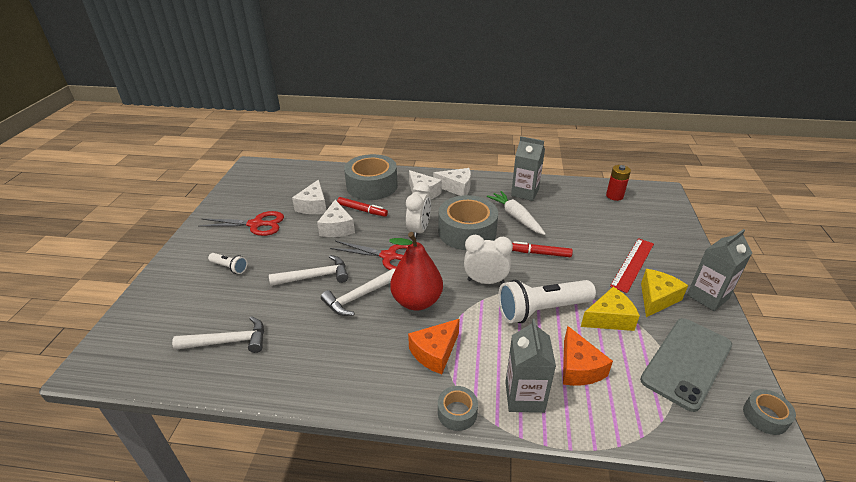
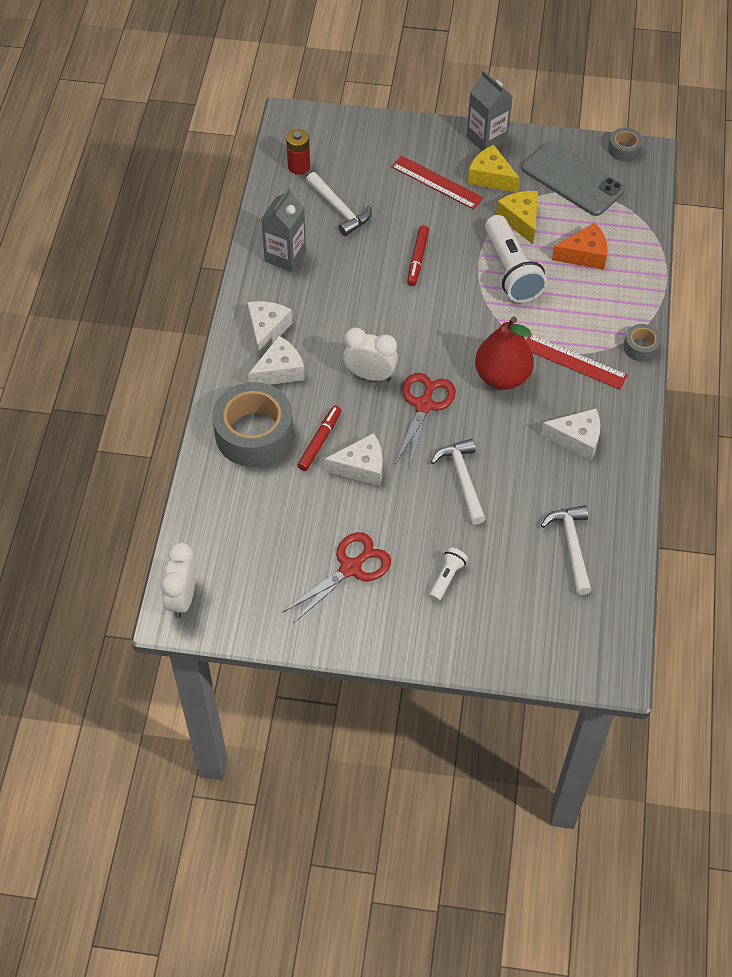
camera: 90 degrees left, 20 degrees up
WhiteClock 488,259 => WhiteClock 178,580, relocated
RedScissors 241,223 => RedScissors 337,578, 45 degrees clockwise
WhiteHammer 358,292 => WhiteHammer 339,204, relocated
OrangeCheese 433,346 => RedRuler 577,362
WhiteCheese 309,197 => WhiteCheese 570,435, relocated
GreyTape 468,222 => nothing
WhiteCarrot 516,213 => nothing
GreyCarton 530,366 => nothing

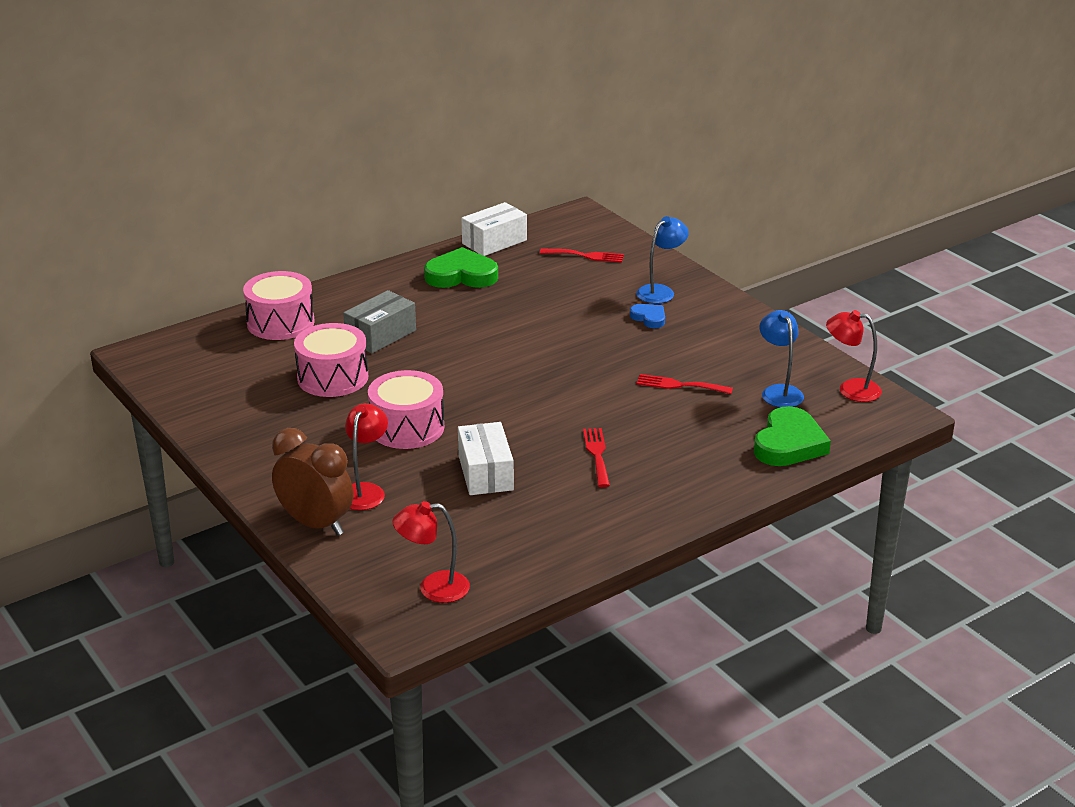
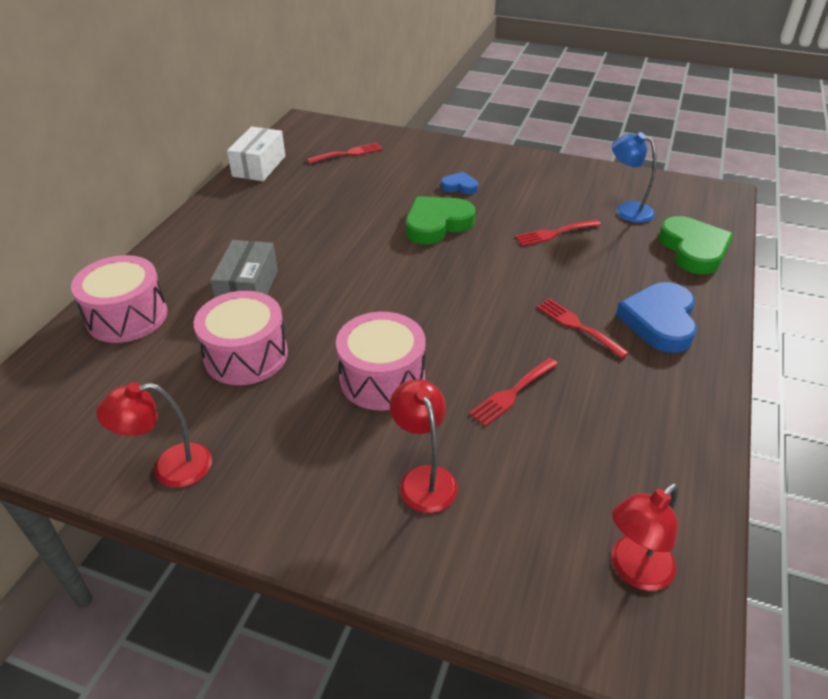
camera: 35 degrees left, 10 degrees up
RedLamp 854,356 => RedLamp 154,435, relocated
GreenHeart 461,267 => GreenHeart 440,220, relocated
WhiteBox 486,458 => RedFork 513,392
nothing => BlueHeart 656,317
BrownClock 312,482 => nothing
BlueLamp 662,260 => nothing

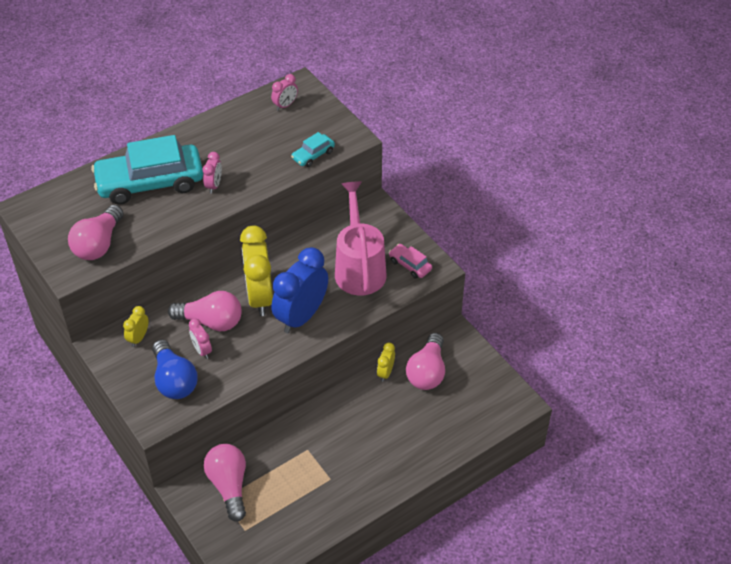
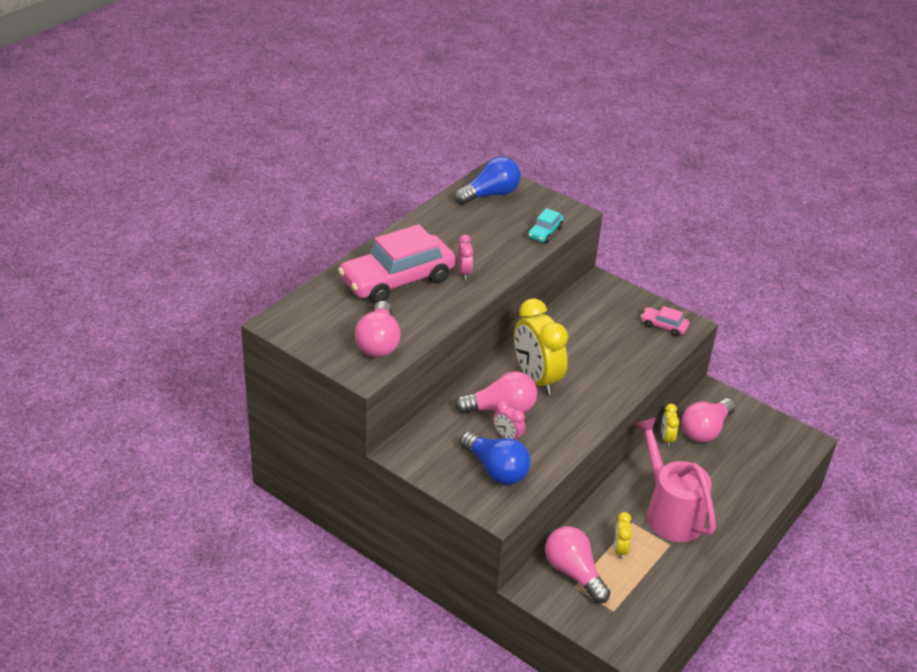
camera: 20 degrees left, 10 degrees down
TurquoiseCar 147,170 => PinkCar 397,263
PinkClock 284,92 => BlueLightBulb 487,180
YellowClock 136,326 => YellowClock 623,535, relocated
PinkWateringCan 361,238 => PinkWateringCan 675,479, relocated
PinkLightBulb 425,361 => PinkLightBulb 708,420, 45 degrees clockwise
BlueClock 299,290 => nothing

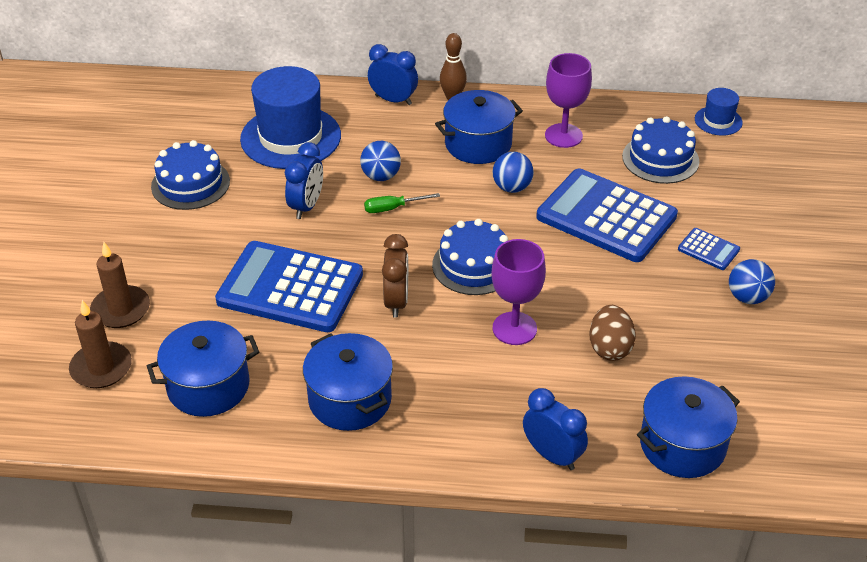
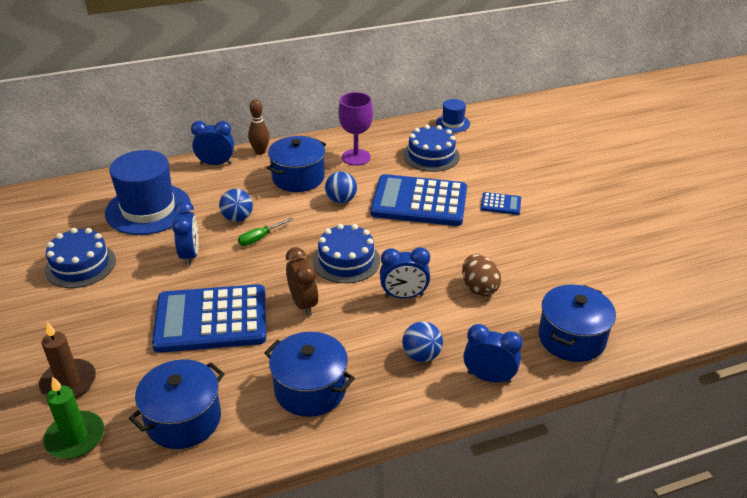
camera: 25 degrees left, 5 degrees down
BrownCandle 100,344 => GreenCandle 74,417
PurpleGoblet 519,292 => BlueClock 405,273
BlueBall 752,281 => BlueBall 422,341, relocated

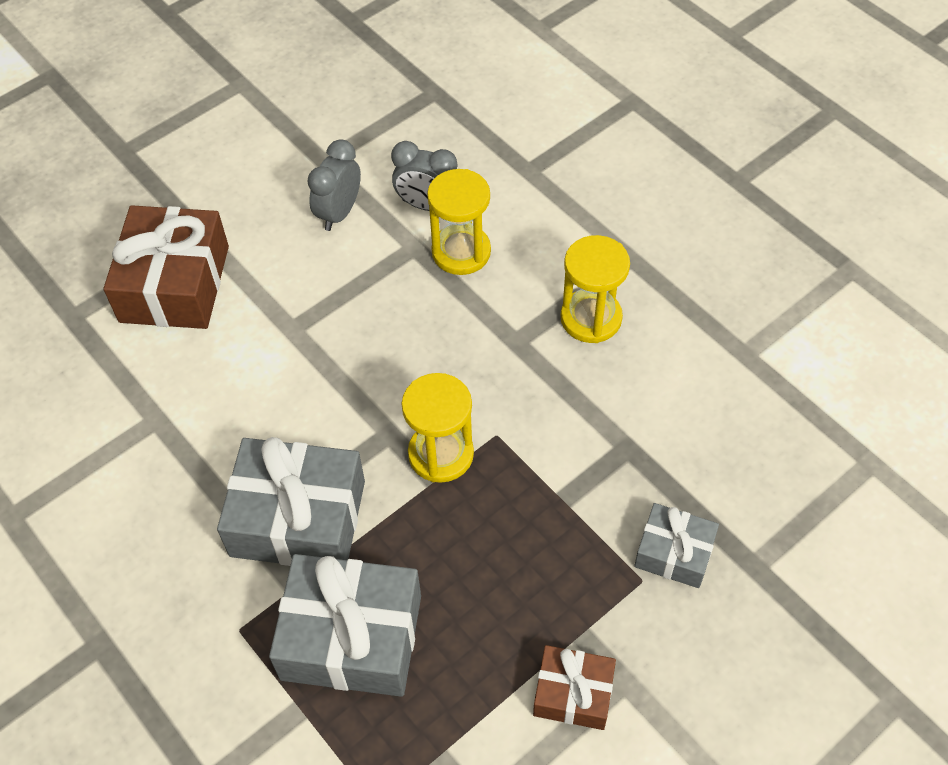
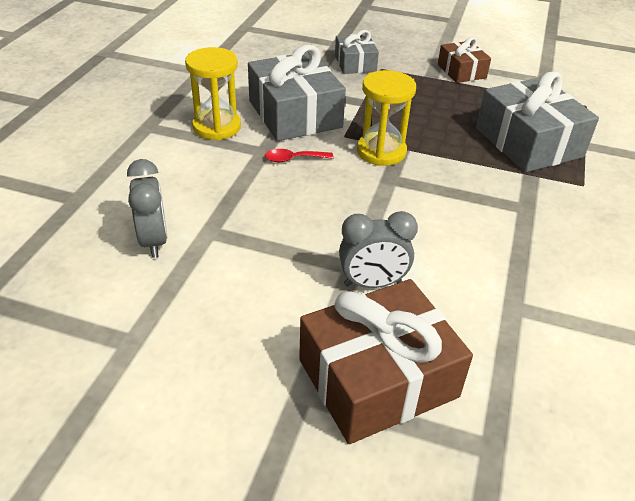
camera: 125 degrees left, 15 degrees down
GreyGift 291,501 => GreyGift 297,93, relocated
nothing => RedSpoon 299,155
GreyClock 334,185 => GreyClock 378,249, relocated
YellowHourglass 459,222 => nothing

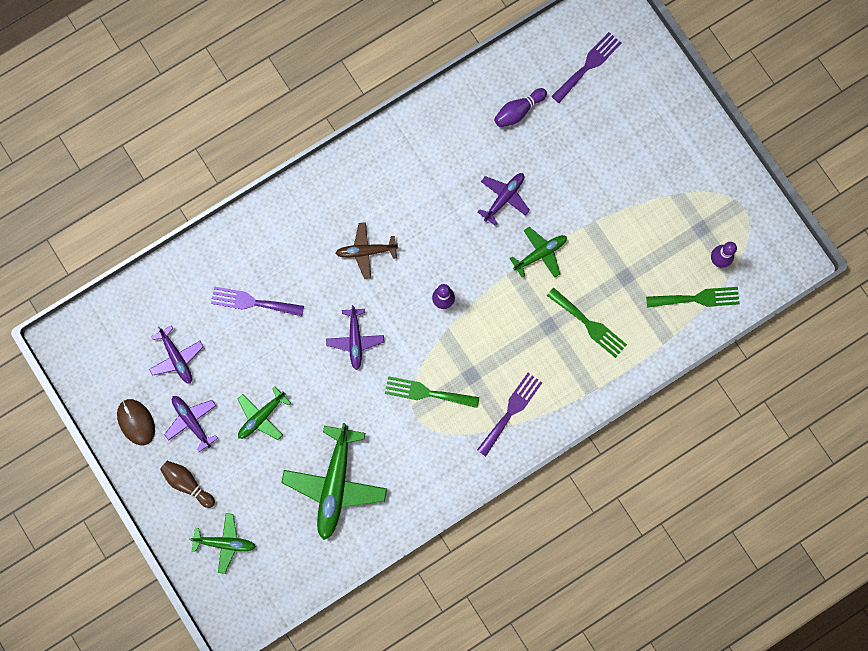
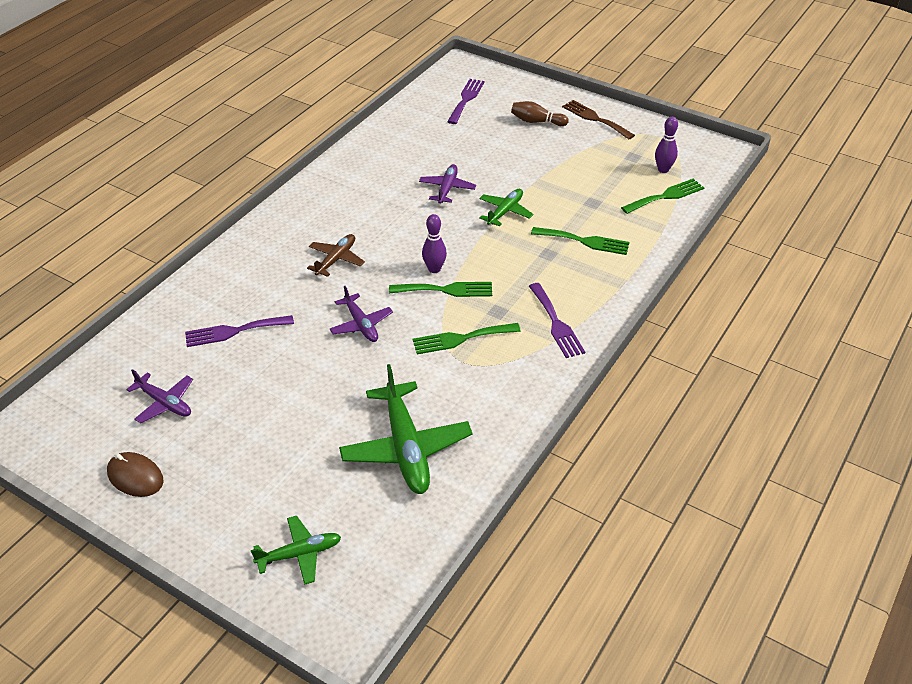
camera: 25 degrees left, 35 degrees down
BrownPlane 366,250 => BrownPlane 336,255, 150 degrees clockwise
nothing => GreenFork 440,289
BrownBowlingPin 187,484 => BrownBowlingPin 539,113, relocated
PurpleFork 509,414 => PurpleFork 557,320, 150 degrees clockwise
nothing => BrownFork 598,119
PurplePlane 191,424 => nothing
GreenPlane 264,413 => nothing
PurpleBowlingPin 520,107 => nothing

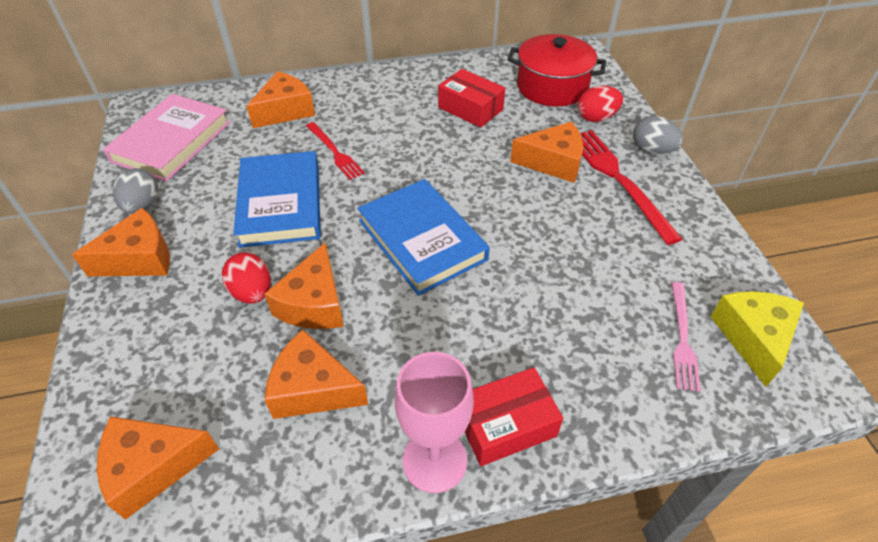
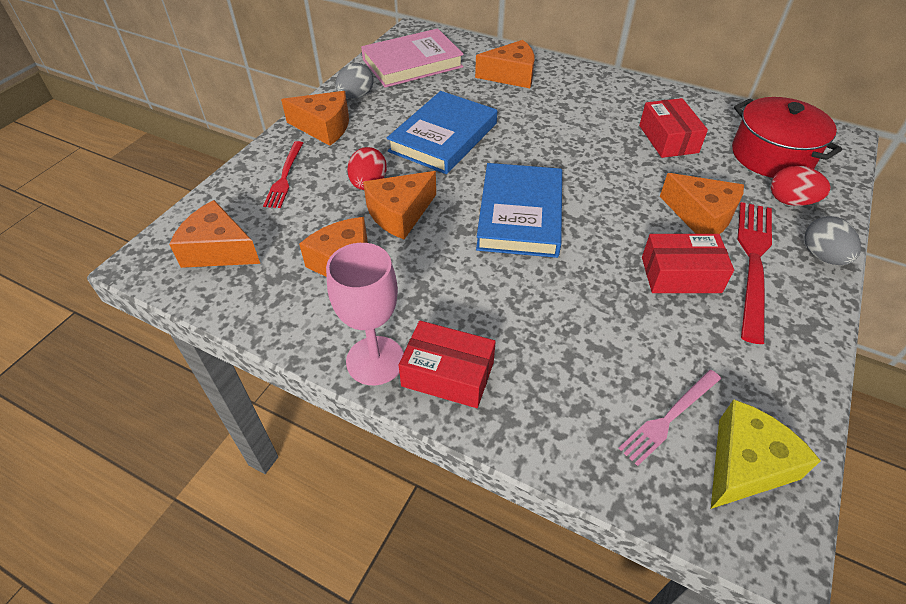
camera: 40 degrees right, 0 degrees up
RedFork 335,151 => RedFork 283,174, relocated
nothing => RedBox 688,263

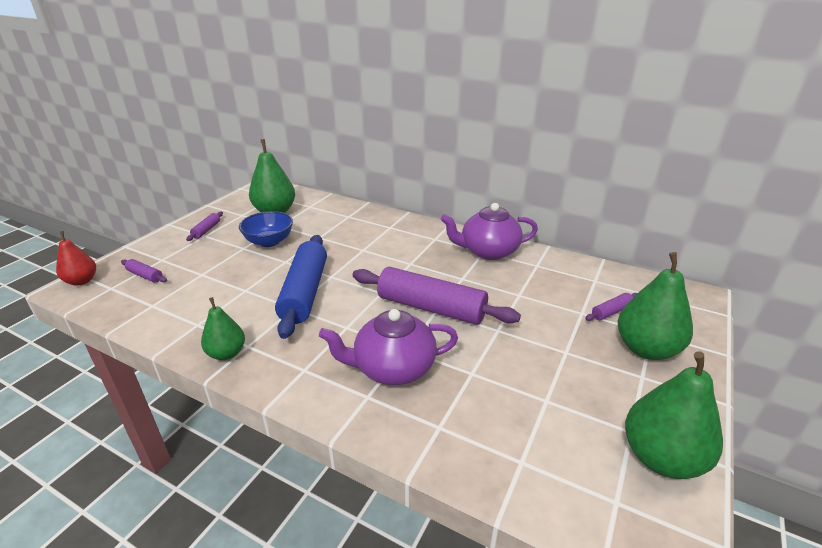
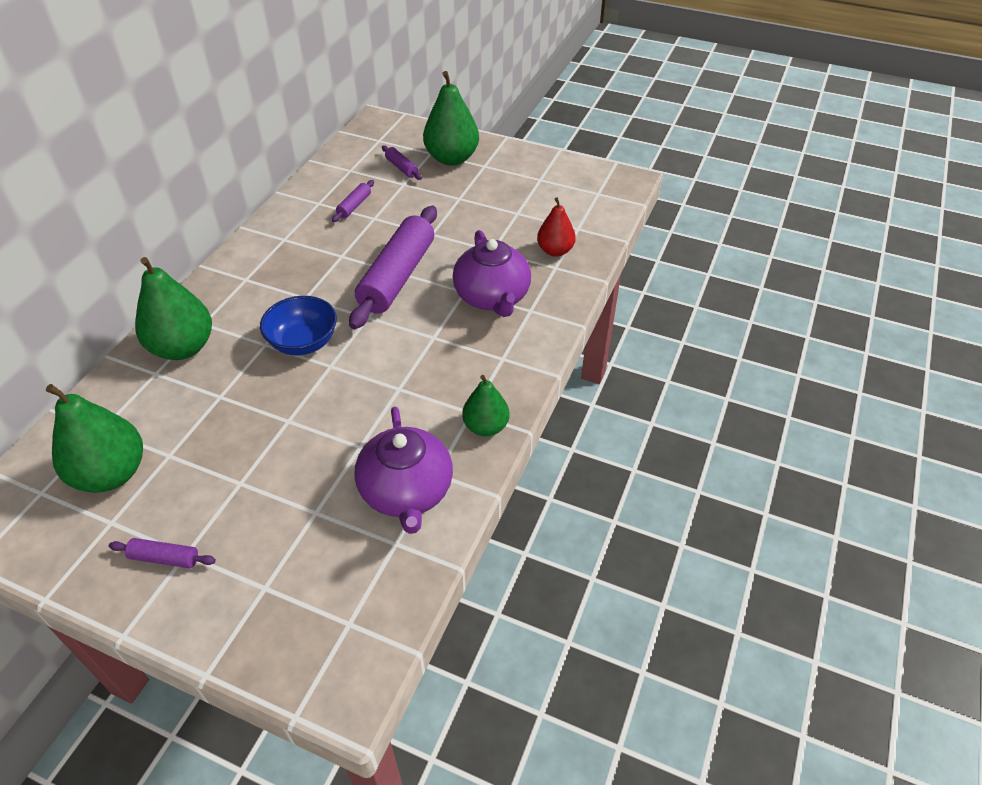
camera: 95 degrees left, 15 degrees up
GreenPear 674,415 => GreenPear 173,308, relocated
BlueBowl 266,229 => BlueBowl 298,325, relocated
PurpleRollingPin 144,271 => PurpleRollingPin 353,201, relocated
PurpleTeapot 489,231 => PurpleTeapot 403,470, relocated
RedPear 76,258 => RedPear 556,227, relocated
BlueRollingPin 301,287 => nothing

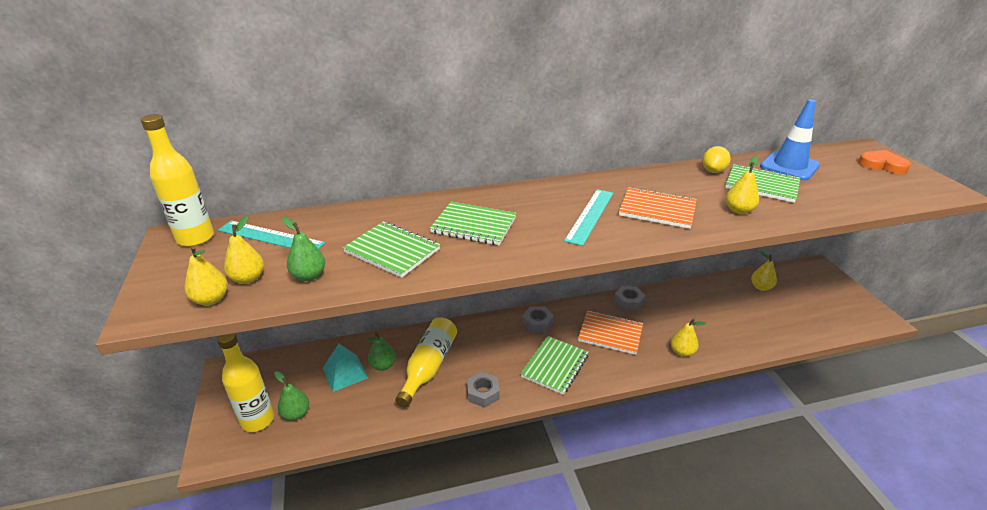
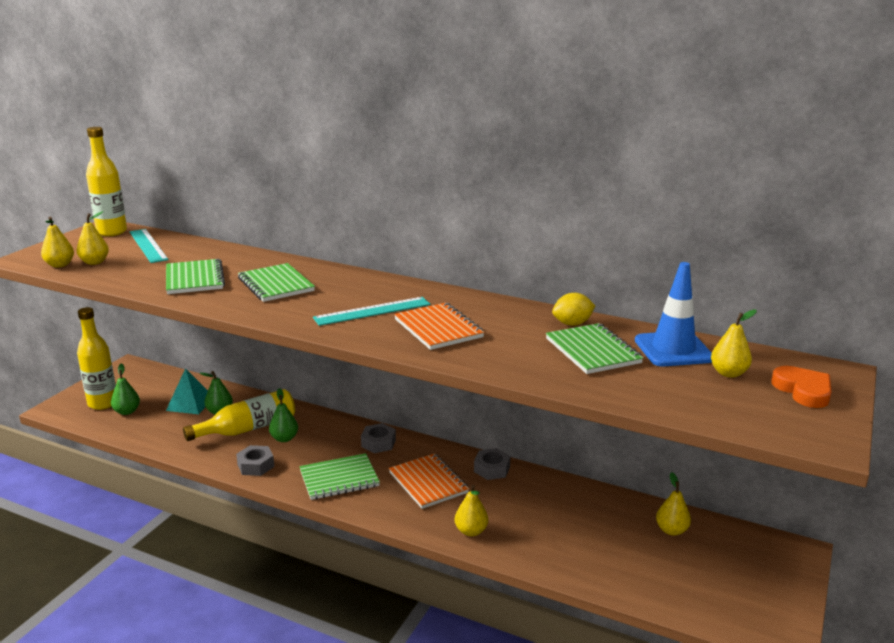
camera: 40 degrees right, 10 degrees down
GreenPear 303,249 => GreenPear 283,415, relocated
YellowPear 742,185 => YellowPear 734,344, relocated

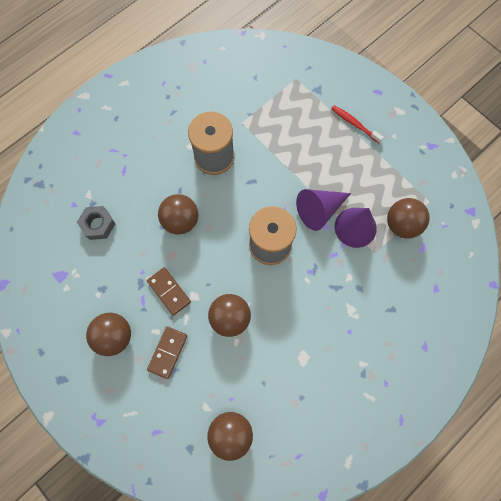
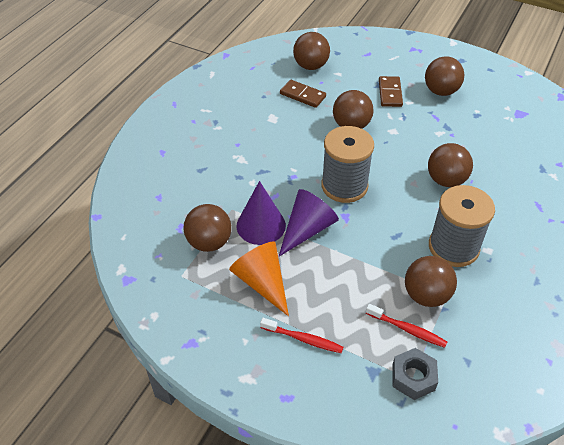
camera: 160 degrees right, 25 degrees down
nothing => OrangeCone 259,279
BrownDomino 169,291 => BrownDomino 303,94, relocated
nothing => RedToothbrush 406,326
GreyNut 96,223 => GreyNut 415,374, relocated
nothing => BrownBall 431,281

